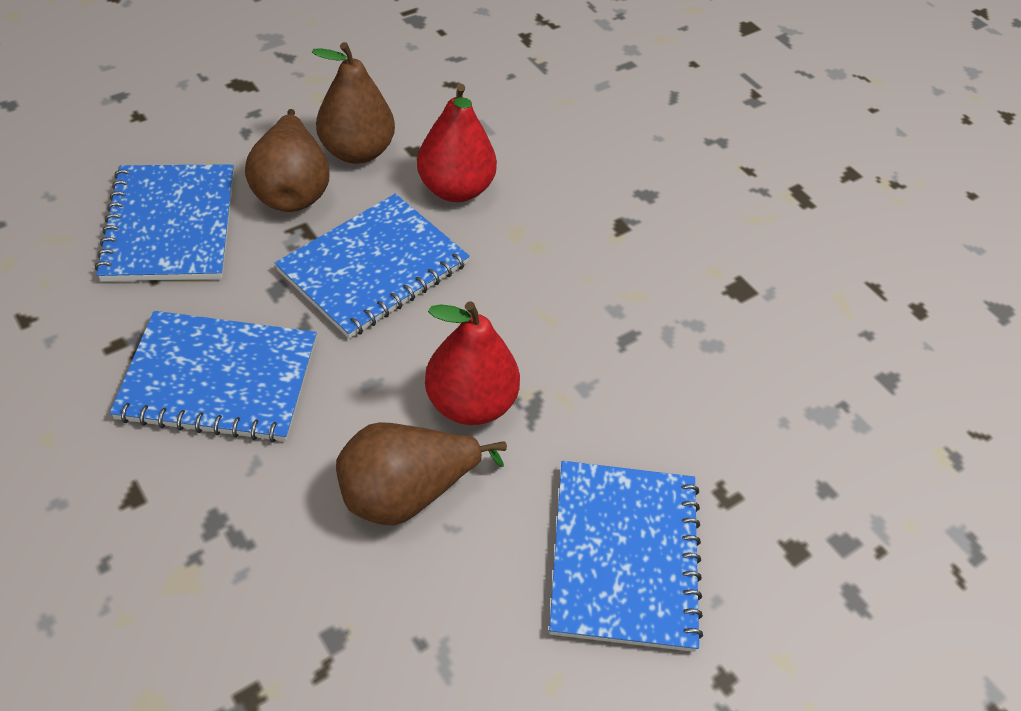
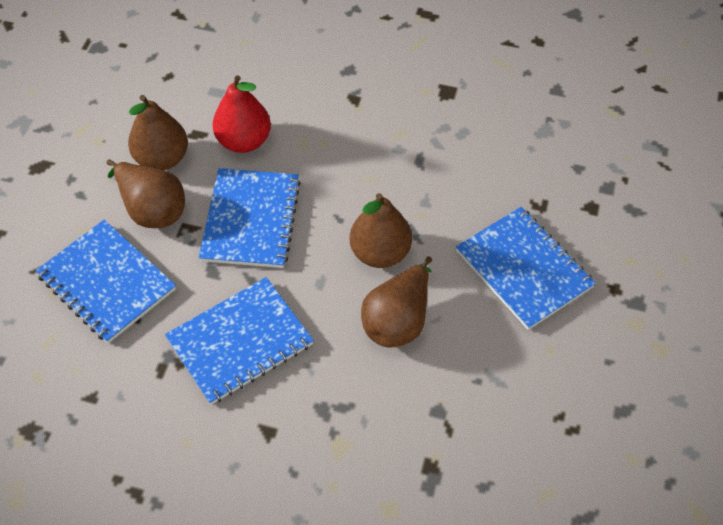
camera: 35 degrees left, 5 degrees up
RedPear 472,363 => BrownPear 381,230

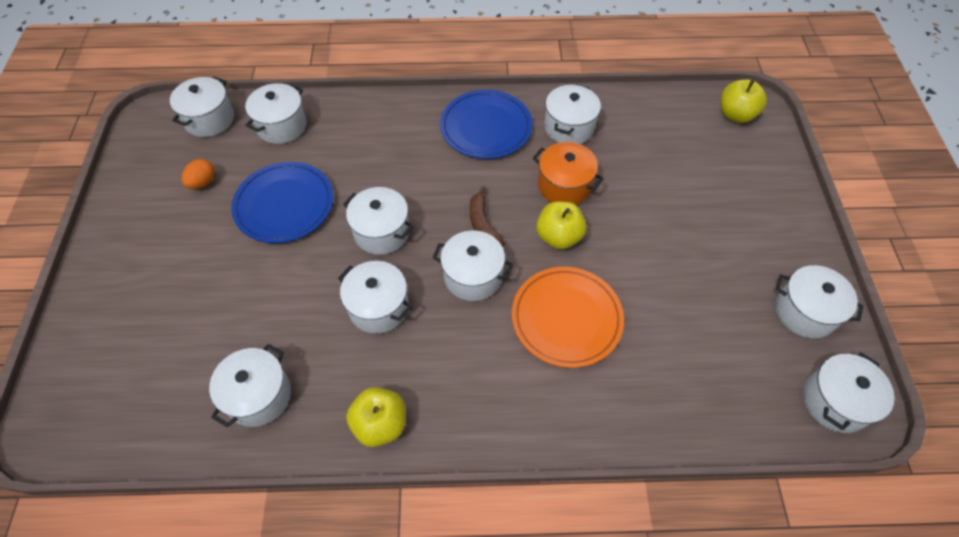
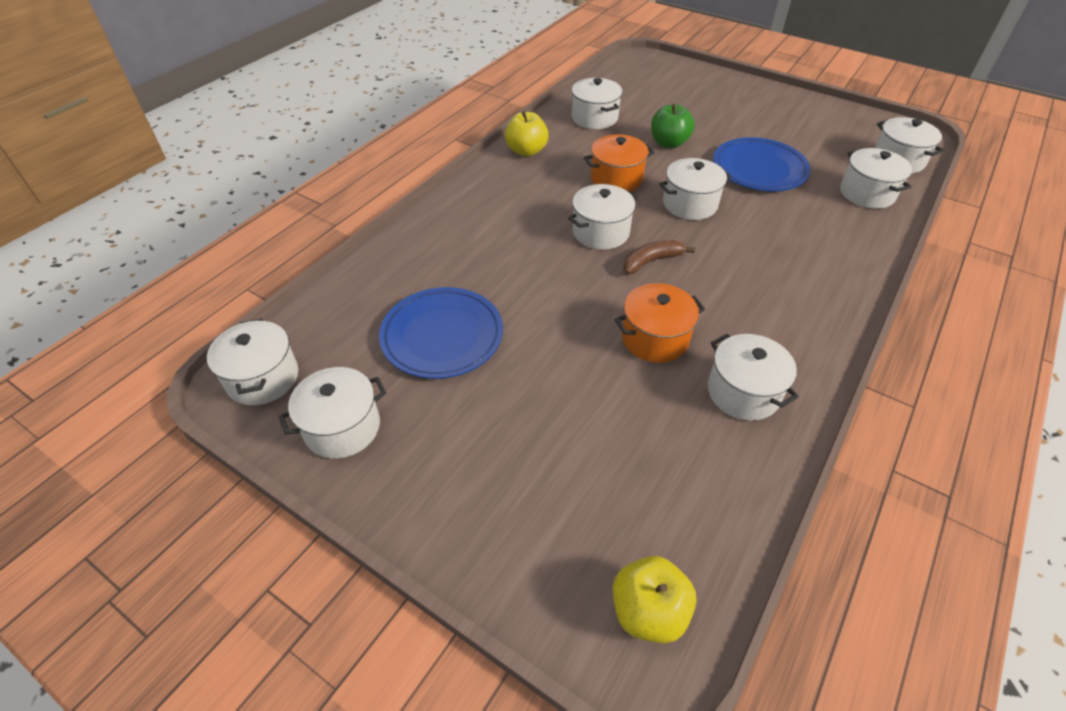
camera: 125 degrees right, 10 degrees down
BluePlate 486,124 => BluePlate 441,333, relocated
WhitePot 375,297 => OrangePot 619,163
BrownBanana 487,216 => BrownBanana 659,257, 45 degrees counterclockwise
nothing => GreenApple 673,126
OrangeEgg 198,174 => nothing
OrangePlate 568,317 => nothing
YellowApple 561,225 => nothing

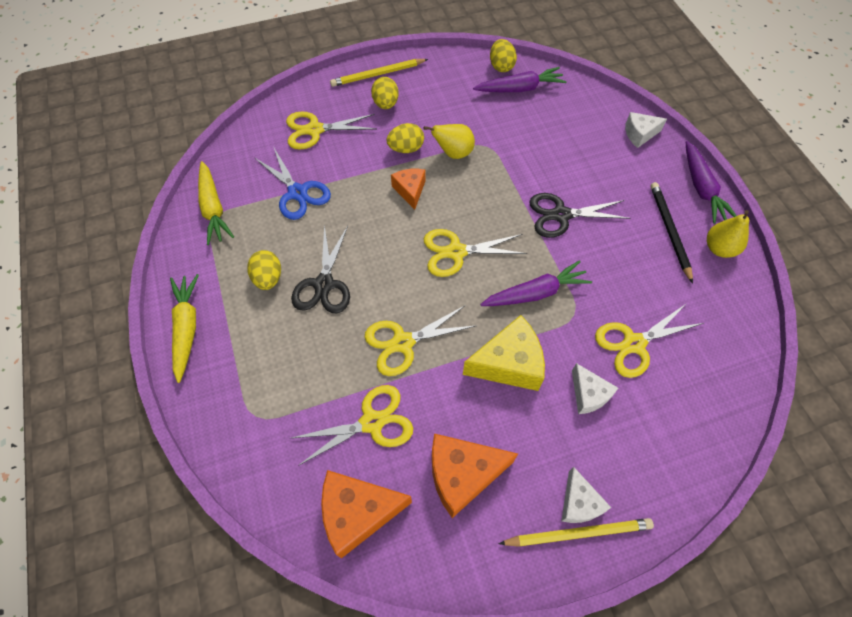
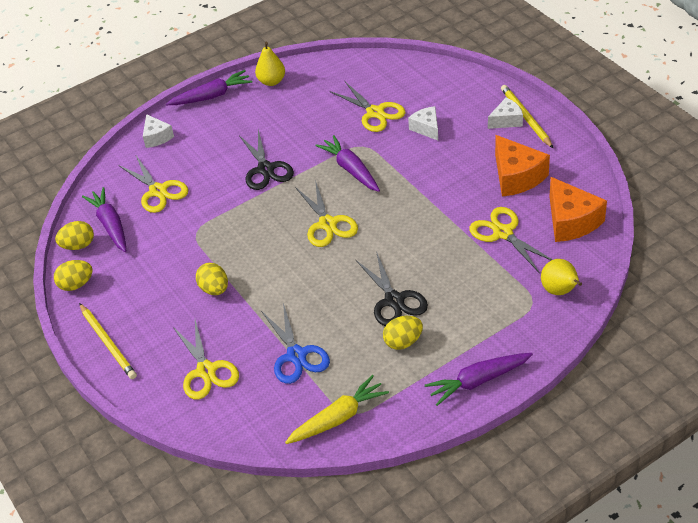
camera: 100 degrees left, 15 degrees down
YellowEgg 385,93 => YellowEgg 73,275, relocated
YellowScissors 421,340 => YellowScissors 153,184, relocated
BlueScissors 293,184 => BlueScissors 295,343, 120 degrees clockwise
BlackScissors 320,269 => BlackScissors 392,288, 75 degrees clockwise
WhiteCheese 595,388 => WhiteCheese 423,123, 75 degrees counterclockwise
YellowCarrot 184,328 => PurpleCarrot 479,379
YellowPear 449,141 => YellowPear 561,277, relocated
OrangeCheese 408,189 => nothing
YellowCheese 504,353 => nothing
BlackPencil 672,232 => nothing

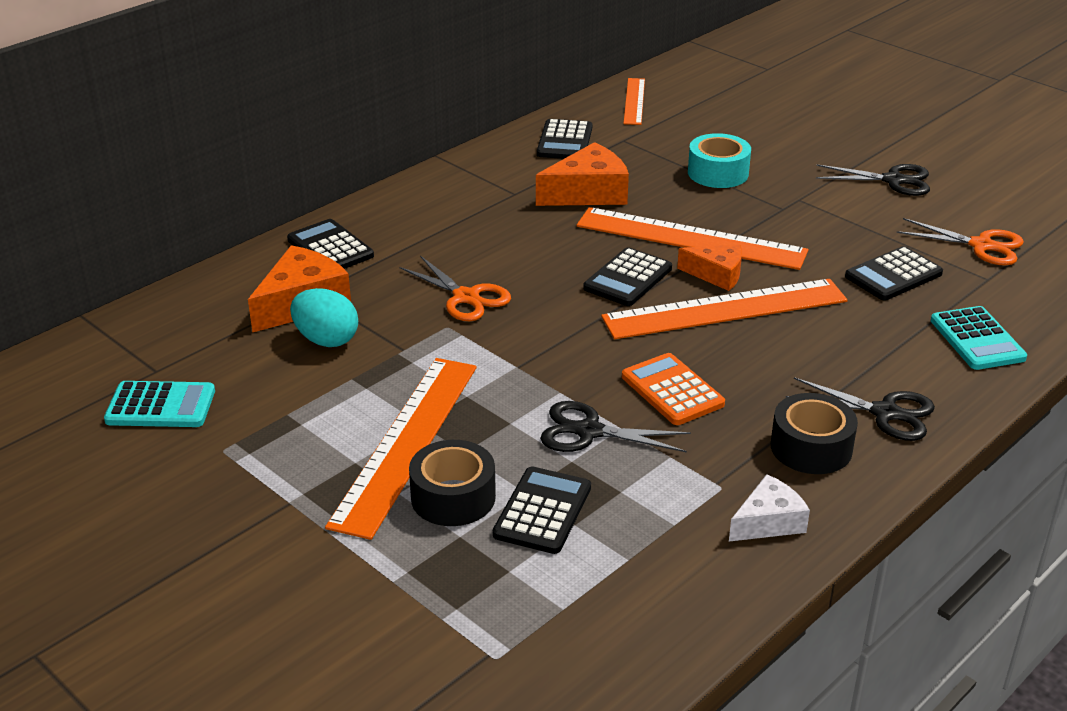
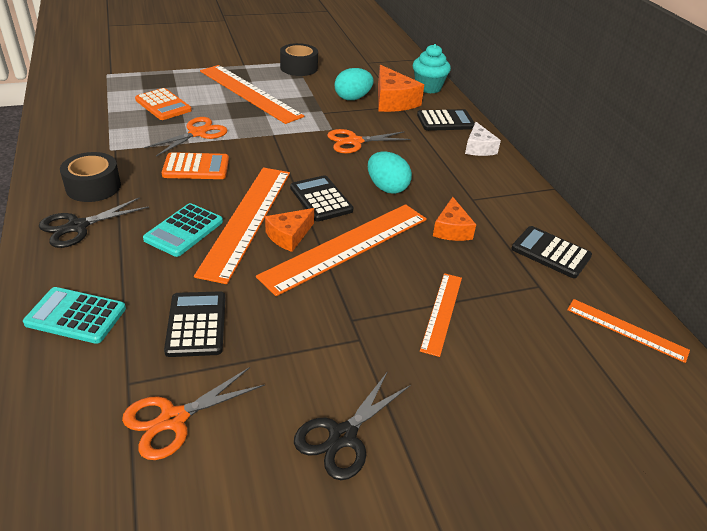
camera: 115 degrees right, 5 degrees up
BlackCalculator 542,510 => OrangeCalculator 163,104
TurquoiseCalculator 159,404 => TurquoiseCalculator 183,230, relocated
BlackScissors 615,427 => OrangeScissors 186,137
BlackTape 452,483 => BlackTape 299,59, relocated
nothing => TurquoiseEgg 390,172
nothing => TurquoiseCupcake 432,69
TurquoiseTape 719,160 => OrangeRuler 441,315
OrangeCheese 582,174 => OrangeCheese 454,219, x0.63
WhiteCheese 769,508 => WhiteCheese 483,139, relocated

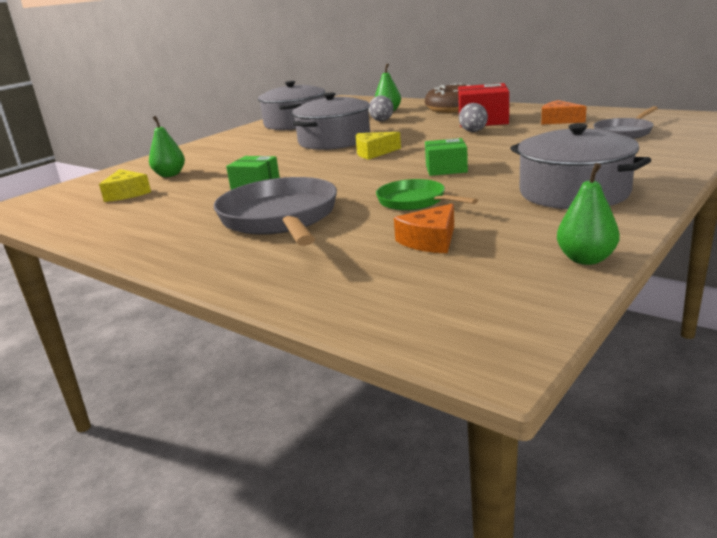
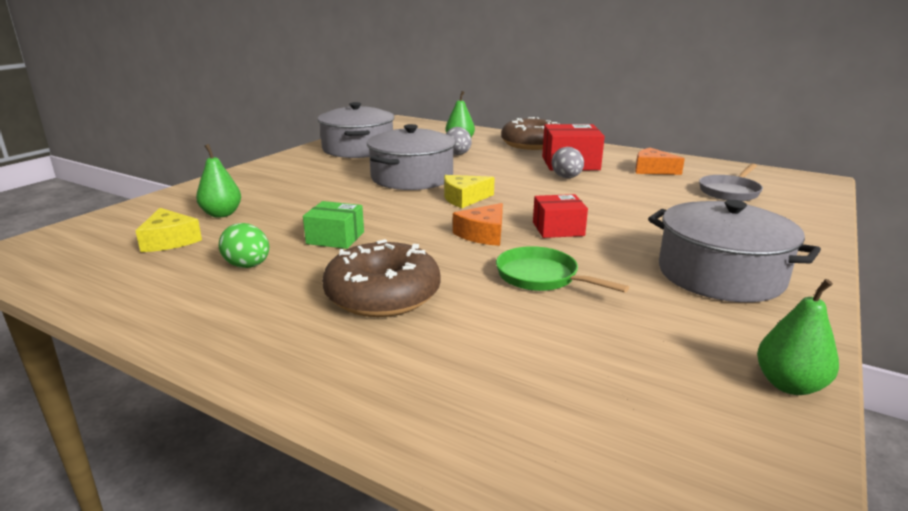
camera: 10 degrees left, 0 degrees up
nothing => GreenEgg 244,245
GreyPan 275,211 => BrownDonut 381,278
OrangeCheese 424,228 => OrangeCheese 478,224, relocated
GreenBox 446,157 => RedBox 560,216

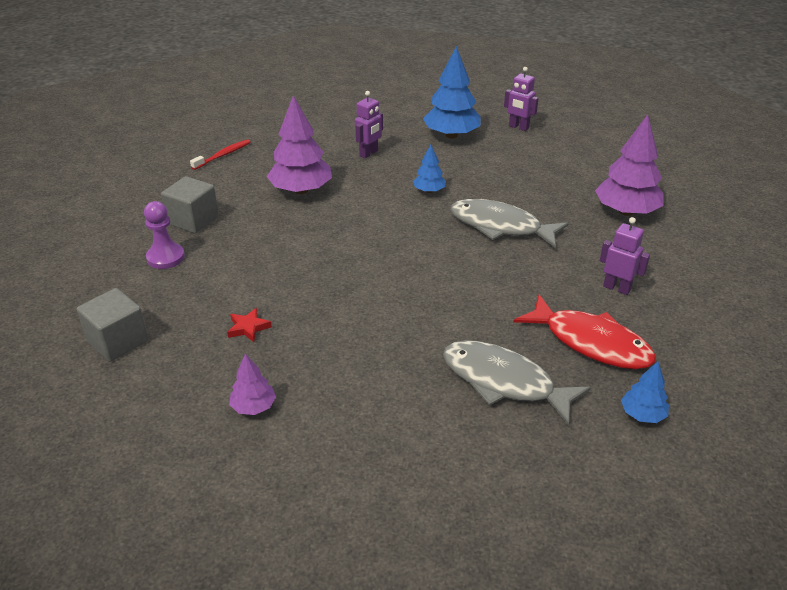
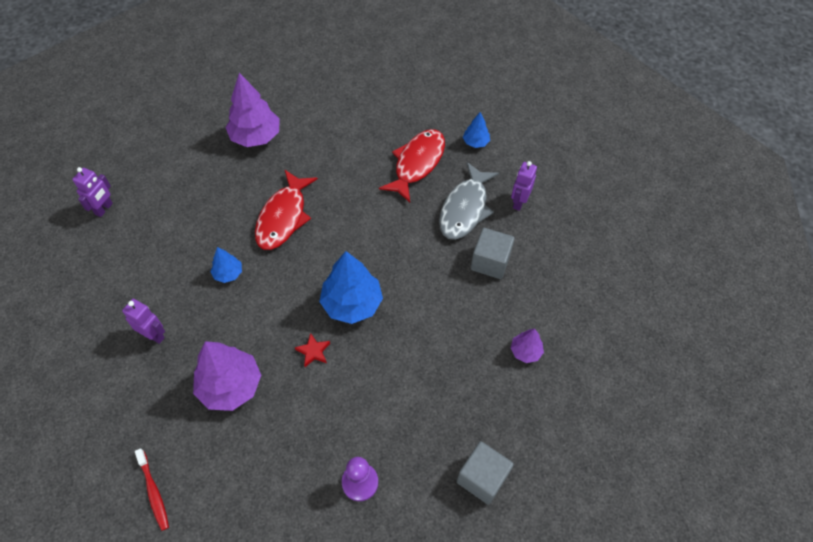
camera: 100 degrees left, 20 degrees up
RedToothbrush 220,154 => RedToothbrush 152,489, 150 degrees counterclockwise
GreyFish 509,224 => RedFish 286,210
RedStar 249,325 => RedStar 312,350, relocated
BlueTree 452,92 => BlueTree 351,287, relocated
GreyCube 190,205 => GreyCube 493,253, relocated
PurpleRobot 625,256 => PurpleRobot 524,186, relocated

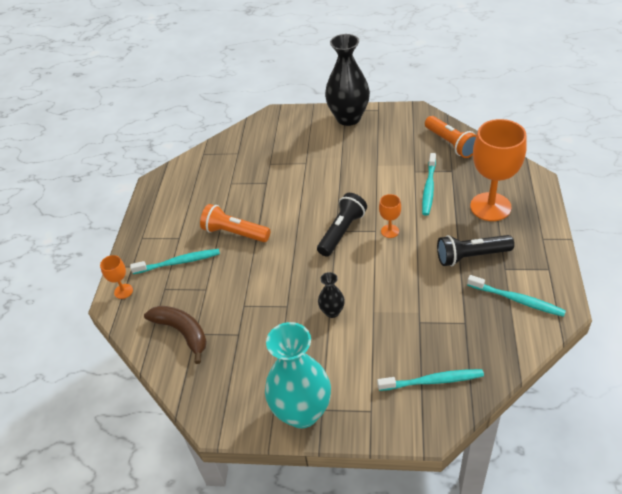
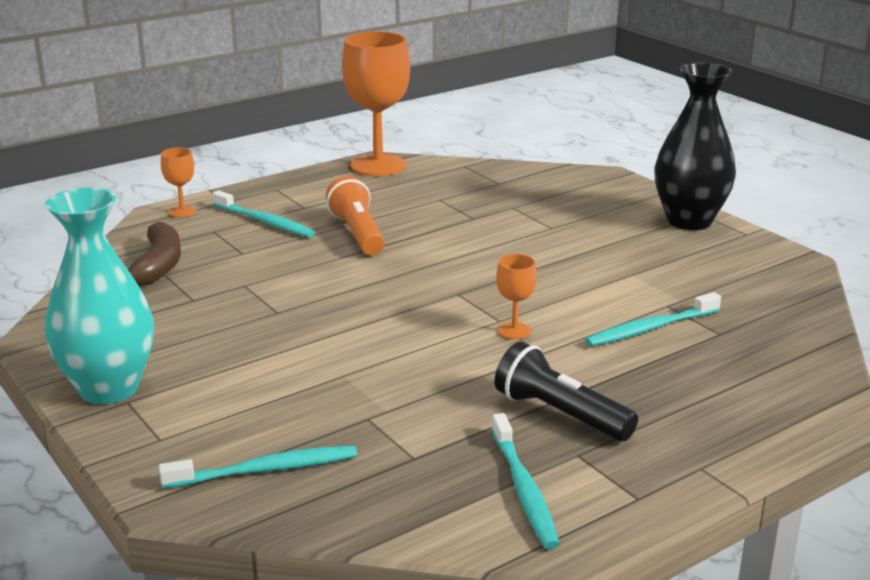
camera: 45 degrees right, 20 degrees down
TurquoiseToothbrush 430,380 => TurquoiseToothbrush 258,467, 60 degrees counterclockwise
OrangeGoblet 498,170 => OrangeGoblet 376,103, relocated
BlackFlashlight 342,225 => nothing
BlackVase 331,295 => nothing
OrangeFlashlight 451,137 => nothing

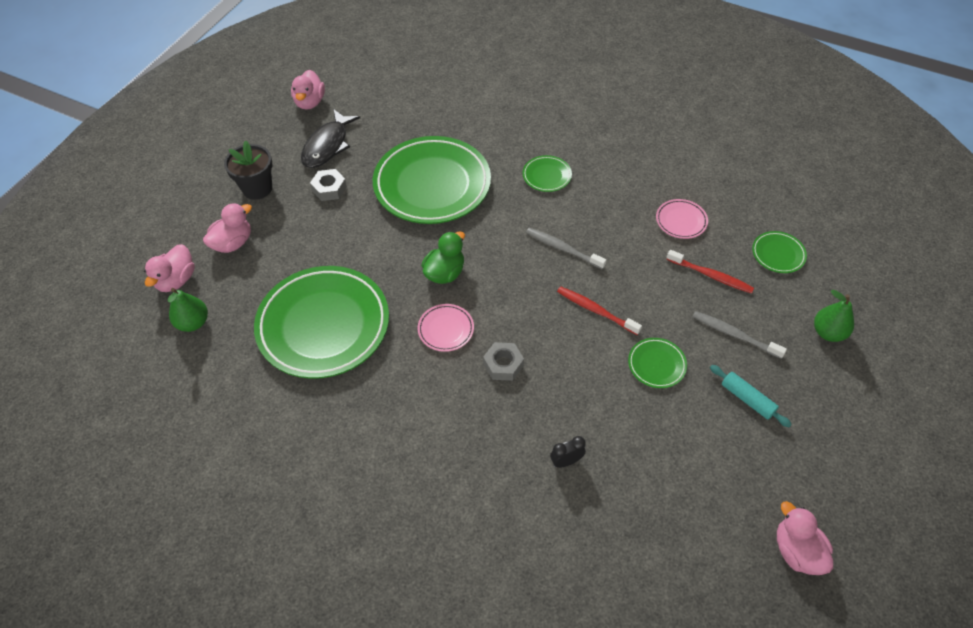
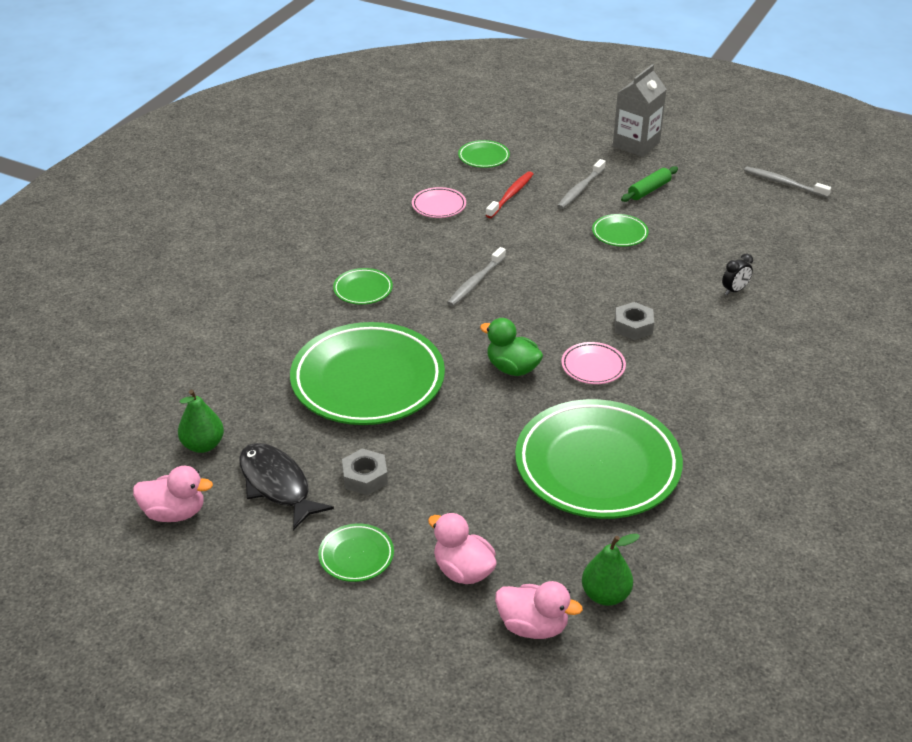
camera: 90 degrees left, 15 degrees down
GreenPear 834,316 => GreenPear 201,421, relocated
BlackFish 330,138 => BlackFish 286,487, 150 degrees counterclockwise
BlackFlowerPot 248,170 => GreenPlate 356,552
nothing => GreyCarton 639,110
TurquoiseRollingPin 751,396 => GreenRollingPin 649,184
BlackClock 568,452 => BlackClock 737,274, 105 degrees counterclockwise
PinkDuck 805,538 => GreyToothbrush 787,182
RedToothbrush 599,311 => nothing

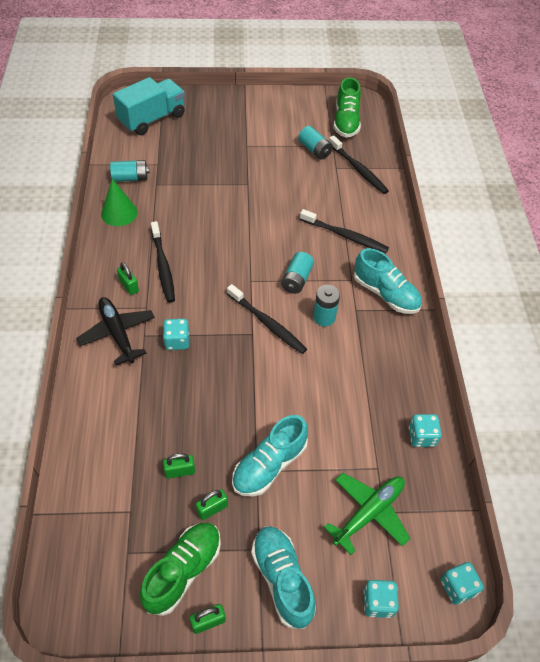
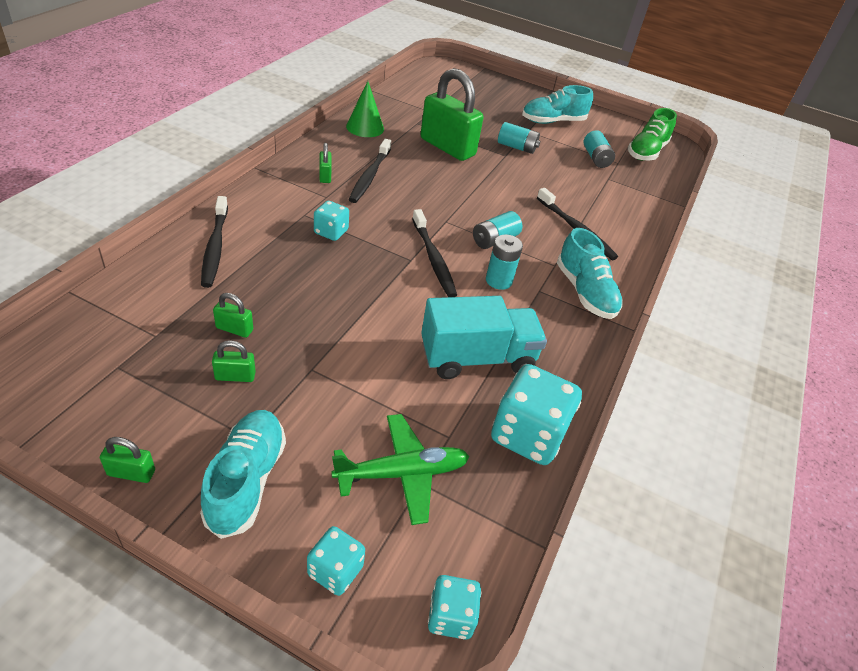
camera: 25 degrees right, 10 degrees down
BlackToothbrush 359,165 => BlackToothbrush 214,242, relocated
nothing => GreenPadlock 452,114
TurquoiseTruck 149,106 => TurquoiseTruck 484,337, relocated
TurquoiseDice 425,430 => TurquoiseDice 536,414, x1.84
TurquoiseBattery 129,171 => TurquoiseBattery 519,138, relocated
TurquoiseShoe 270,456 => TurquoiseShoe 557,104, relocated
BlackPlane 115,331 => nothing
GreenShoe 180,569 => nothing

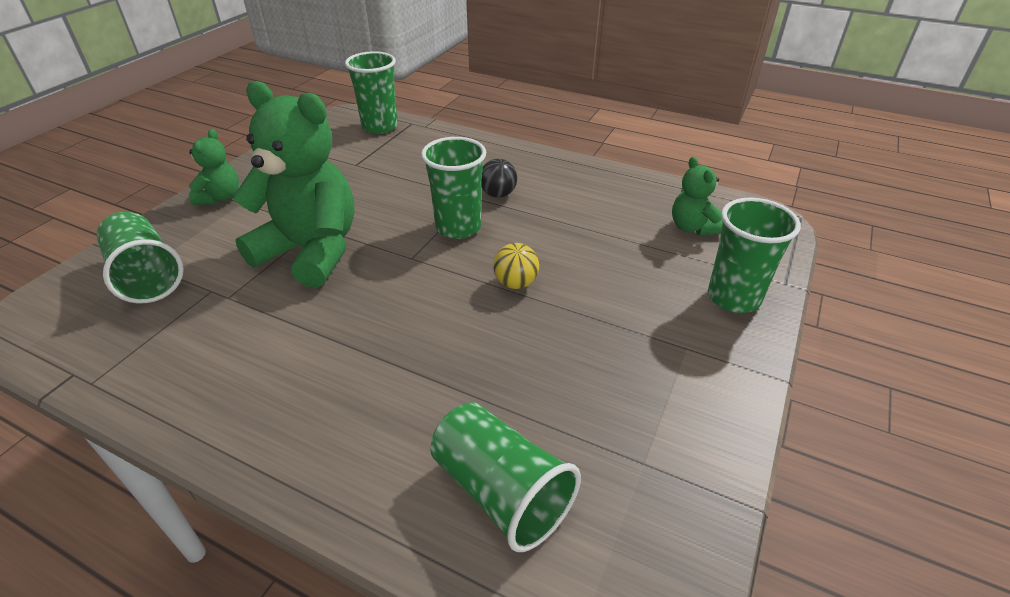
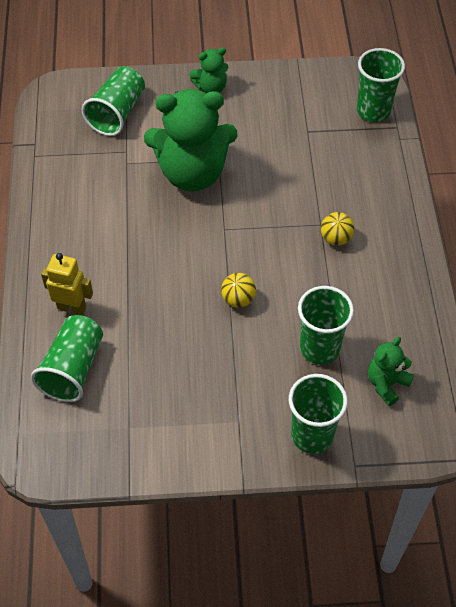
camera: 60 degrees right, 15 degrees up
nothing => YellowRobot 67,284
GreenTeddyBear 294,184 => GreenTeddyBear 190,140, 90 degrees clockwise
GreenCup 453,188 => GreenCup 326,325, relocated
BlackBall 499,178 => YellowBall 338,229

